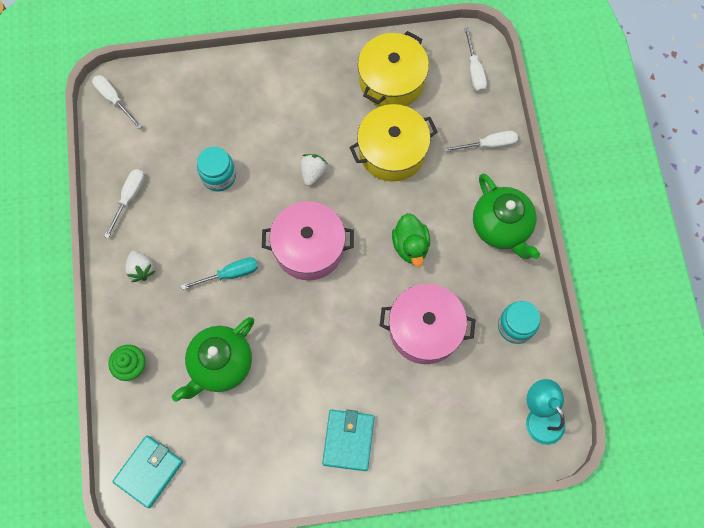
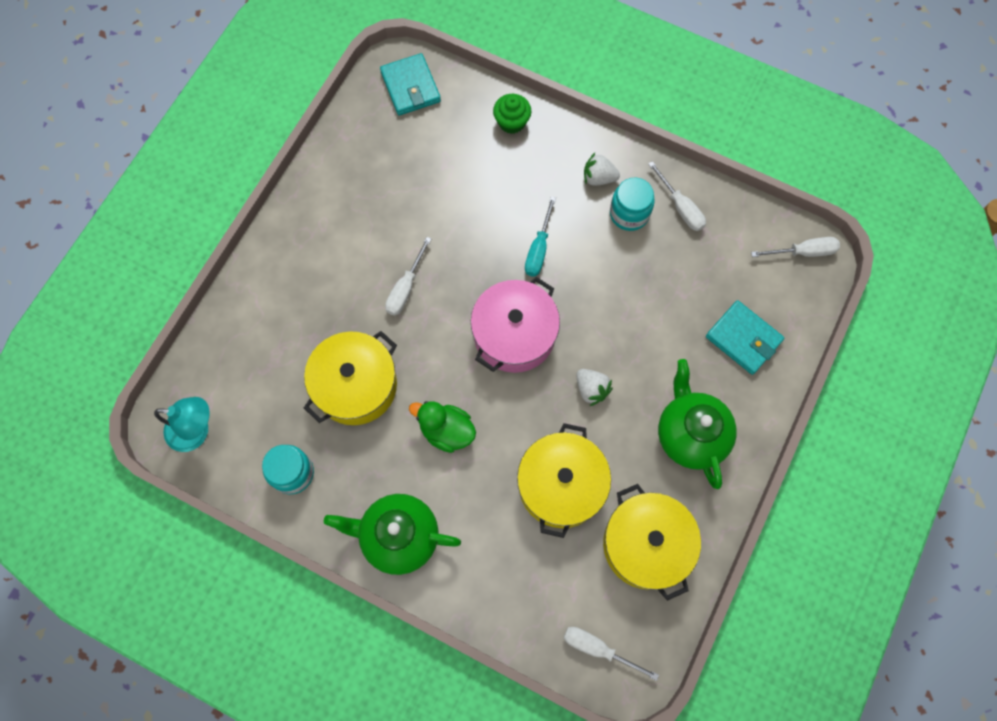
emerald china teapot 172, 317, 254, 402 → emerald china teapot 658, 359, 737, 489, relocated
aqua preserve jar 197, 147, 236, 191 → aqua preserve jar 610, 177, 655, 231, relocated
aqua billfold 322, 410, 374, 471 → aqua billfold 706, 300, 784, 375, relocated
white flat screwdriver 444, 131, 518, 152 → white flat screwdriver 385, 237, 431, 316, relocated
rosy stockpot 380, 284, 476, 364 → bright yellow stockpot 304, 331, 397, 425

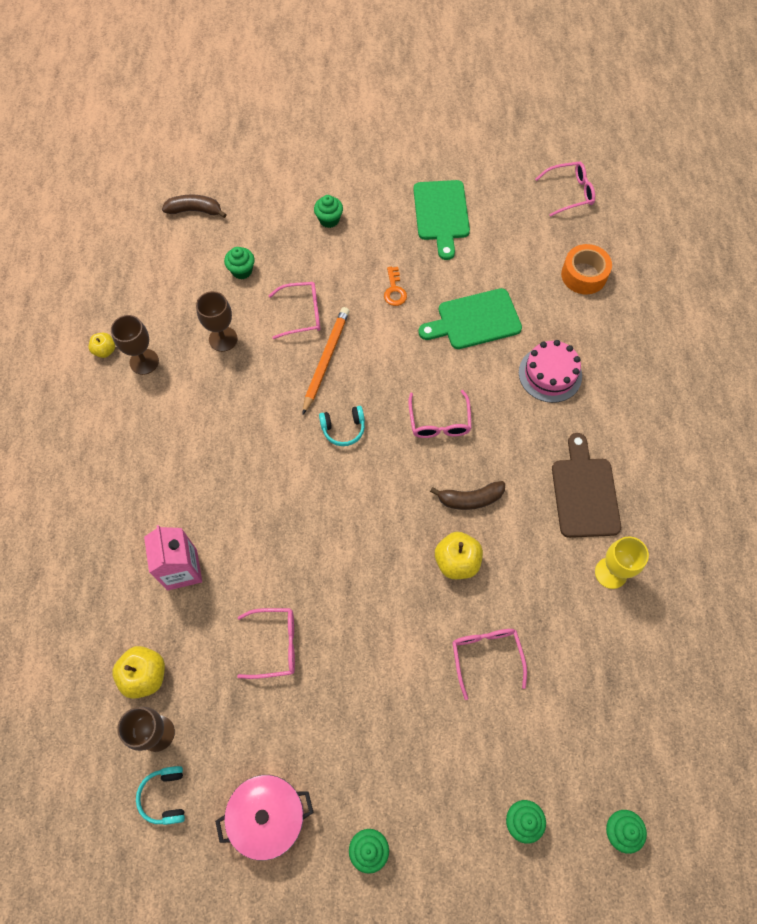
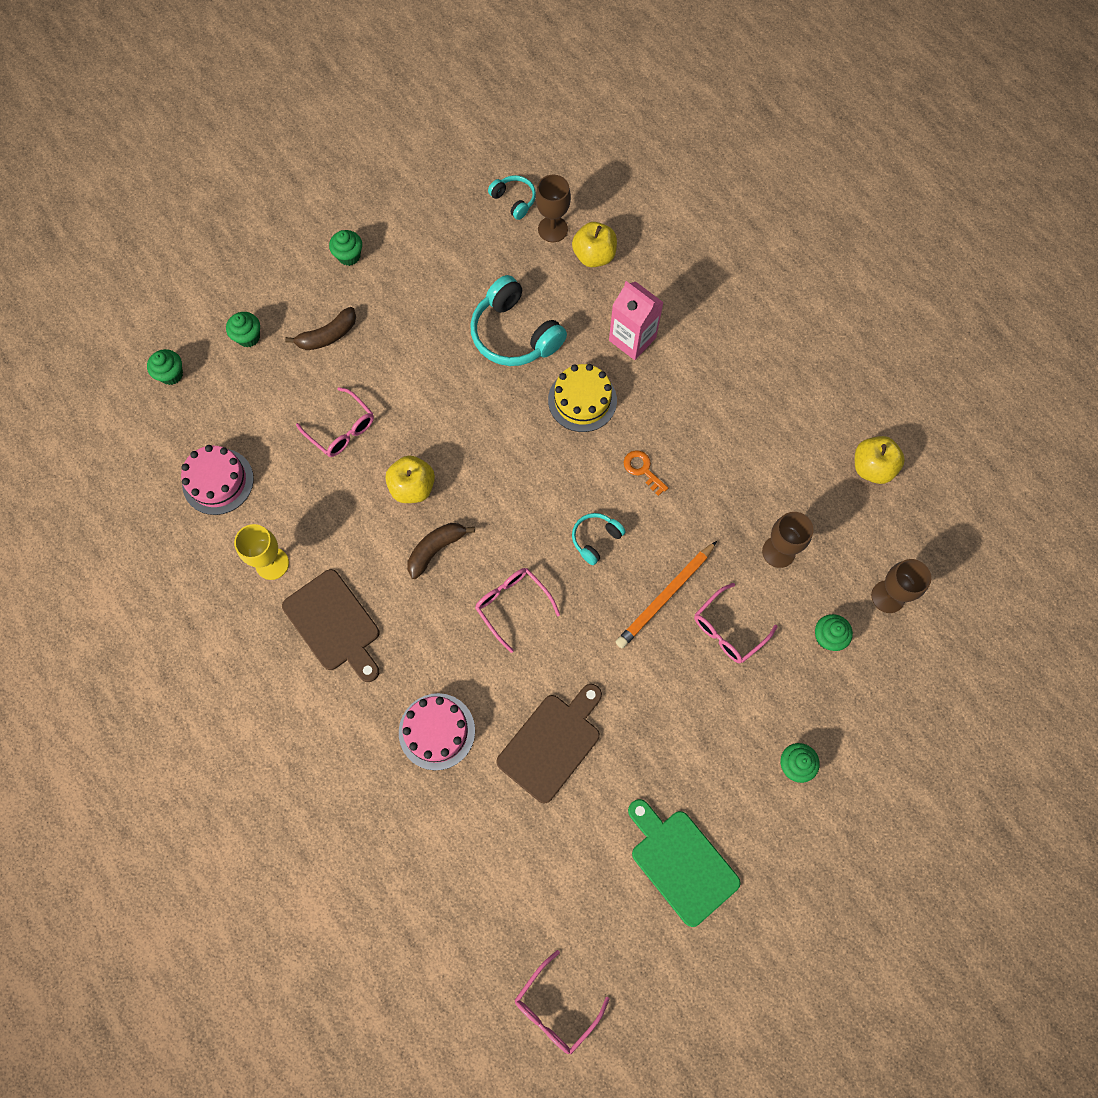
rosy stockpot 215, 775, 314, 861 → -
orange tape 561, 244, 612, 294 → -
- → rosy layer cake 181, 445, 254, 515
- → bright yellow layer cake 548, 364, 617, 432
russet goblet 111, 315, 159, 375 → russet goblet 871, 559, 931, 613, relocated
russet banana fruit 162, 195, 227, 218 → russet banana fruit 285, 307, 356, 350, relocated
orange latchkey 384, 267, 407, 306 → orange latchkey 624, 450, 668, 496, relocated
rosy eyeglasses 237, 608, 295, 679 → aqua over-ear headphones 470, 275, 567, 366
emerald cutting board 418, 288, 522, 349 → russet cutting board 496, 684, 602, 803
orange pencil 303, 307, 349, 414 → orange pencil 616, 541, 717, 648, 60 degrees clockwise
bright yellow toy apple 88, 333, 115, 358 → bright yellow toy apple 855, 436, 905, 484, x1.66

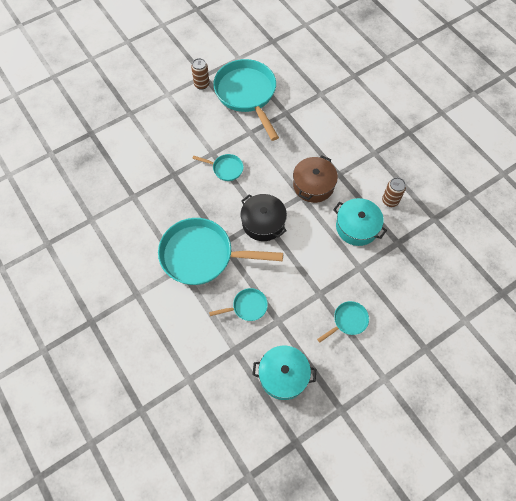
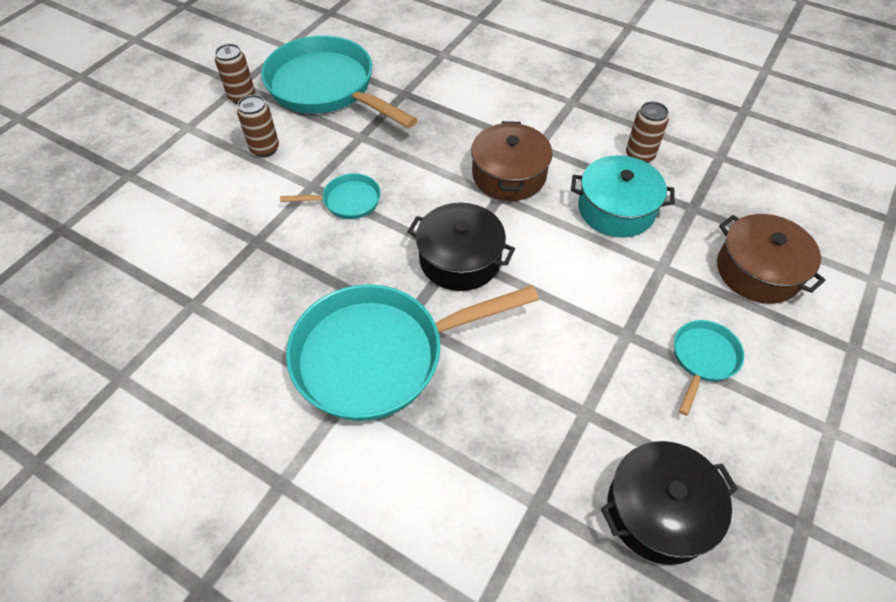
aqua skillet 209, 288, 268, 321 → -
- → russet soda can 237, 95, 279, 157
- → russet stockpot 717, 214, 826, 304
aqua stockpot 252, 346, 316, 400 → black stockpot 601, 441, 738, 565

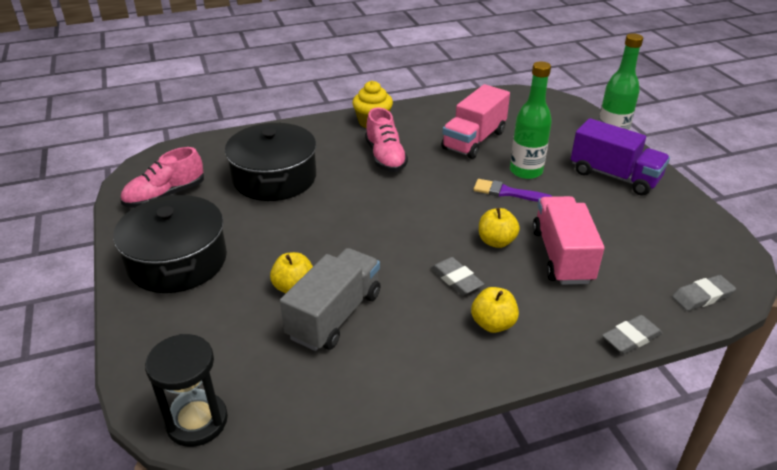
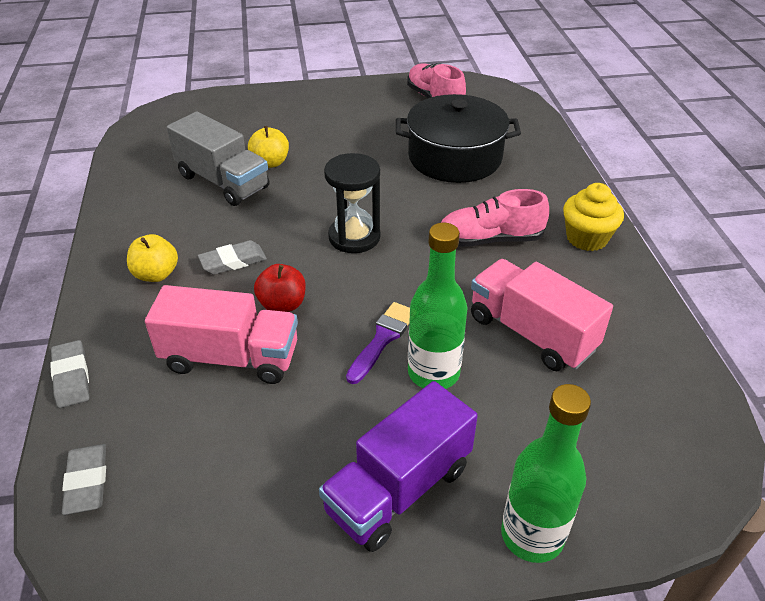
black stockpot 113, 194, 227, 293 → -
black hourglass 145, 334, 228, 447 → black hourglass 324, 153, 380, 253, relocated
bright yellow toy apple 479, 208, 520, 248 → crimson toy apple 254, 264, 306, 312

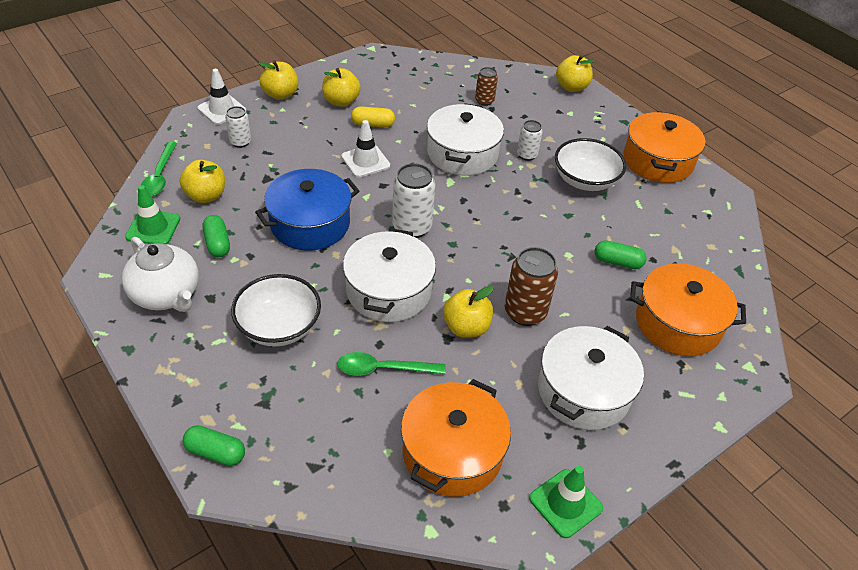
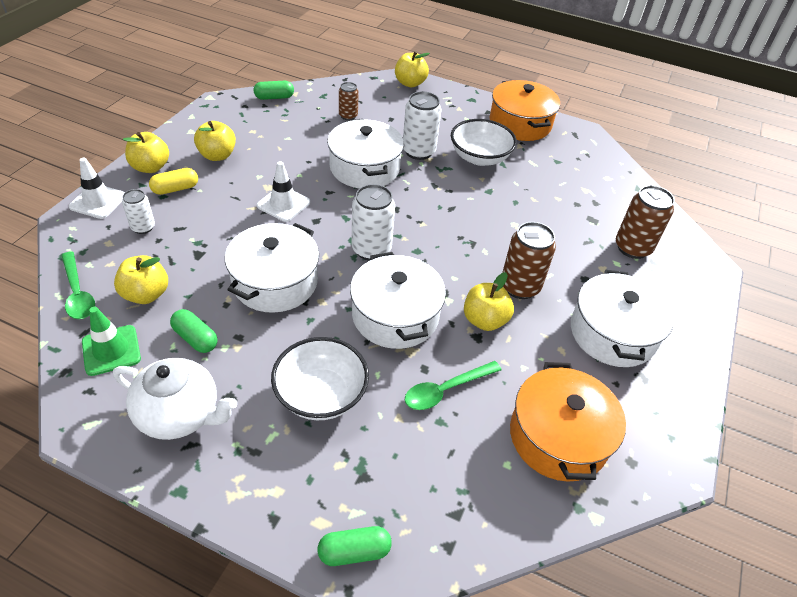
emerald traffic cone 529, 466, 603, 538 → -
bright yellow capsule 351, 106, 395, 127 → bright yellow capsule 149, 168, 198, 195, relocated
emerald capsule 595, 240, 647, 269 → emerald capsule 254, 81, 294, 100, relocated
orange stockpot 630, 263, 746, 356 → russet soda can 616, 185, 675, 259
blue stockpot 255, 169, 359, 250 → white stockpot 225, 223, 319, 313
white soda can 517, 120, 543, 161 → white soda can 403, 91, 441, 160, x1.69

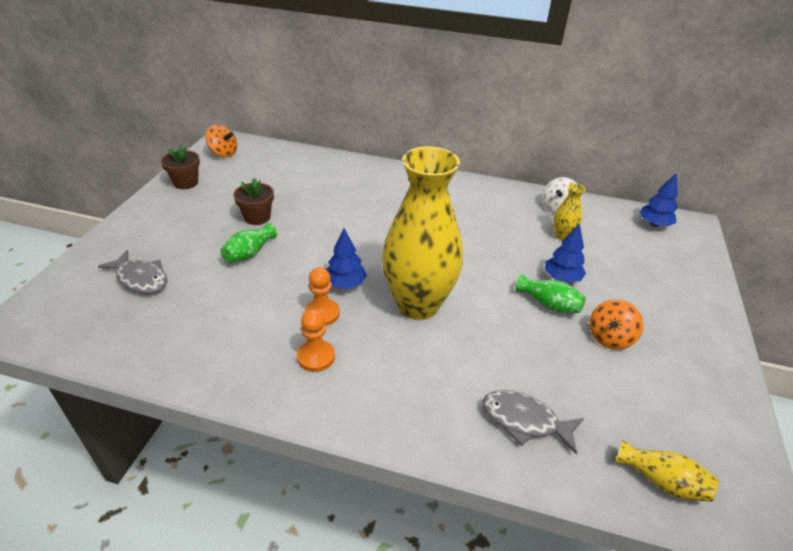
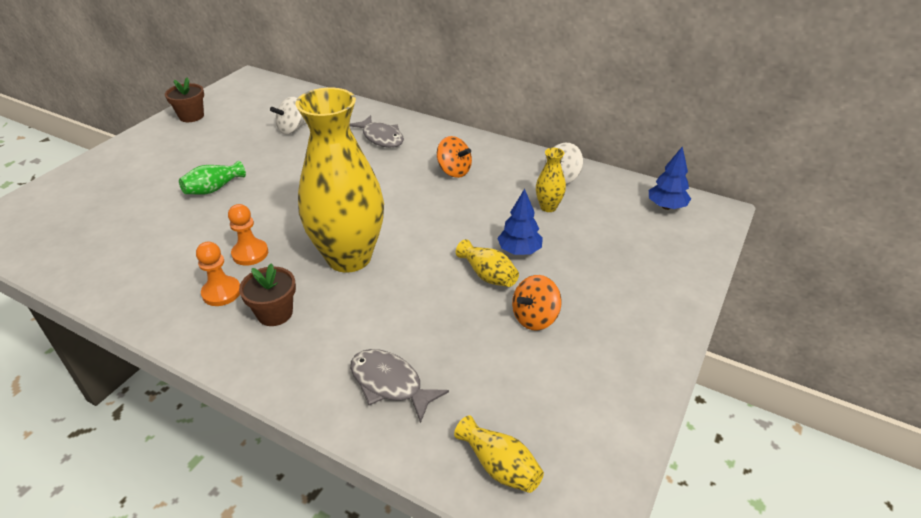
blue tree 326, 228, 367, 289 → -
- → white spinning top 270, 97, 306, 134
grey toy fish 98, 250, 167, 294 → grey toy fish 350, 115, 404, 148, relocated
orange spinning top 206, 125, 237, 157 → orange spinning top 437, 136, 472, 178, relocated
russet plant pot 233, 178, 274, 225 → russet plant pot 239, 263, 296, 326, relocated
emerald vase 515, 274, 586, 313 → bright yellow vase 456, 239, 519, 287

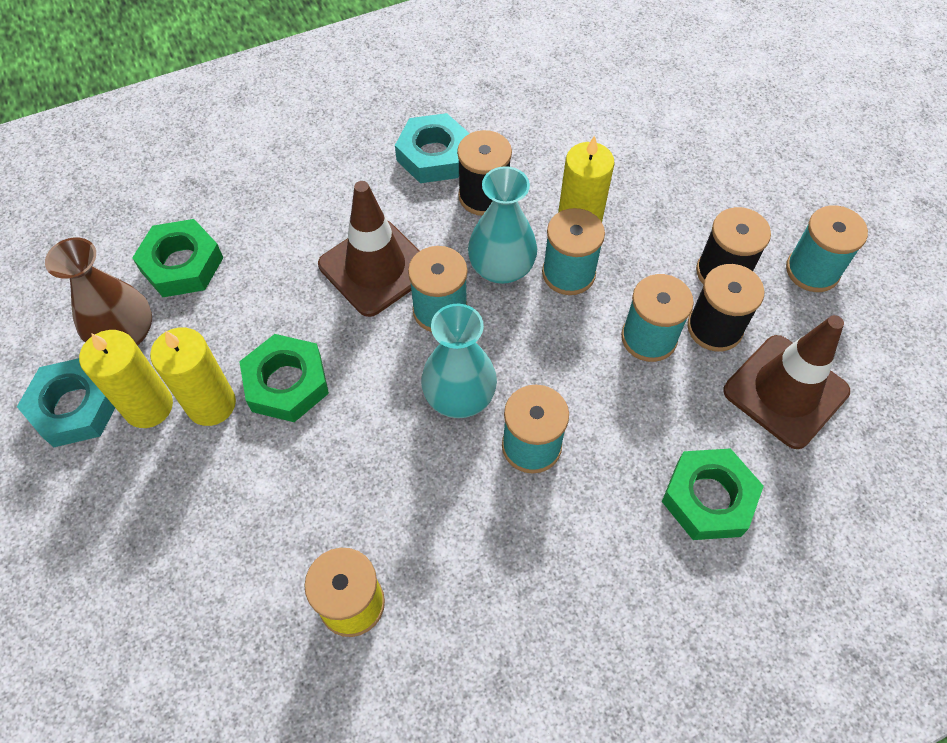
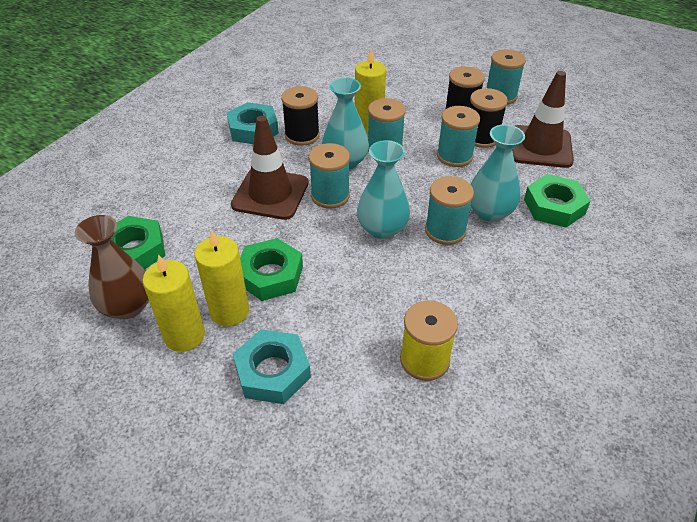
- → aqua vase 471, 125, 525, 222
aqua hex nut 17, 358, 115, 447 → aqua hex nut 233, 329, 311, 404, relocated

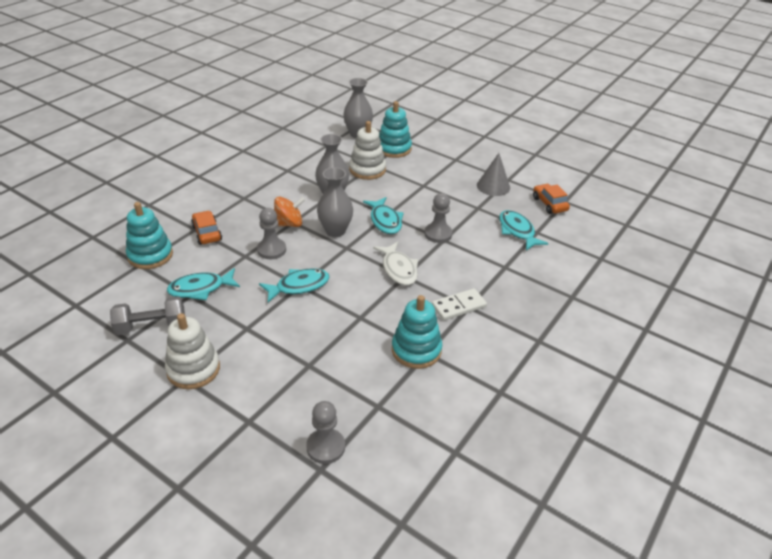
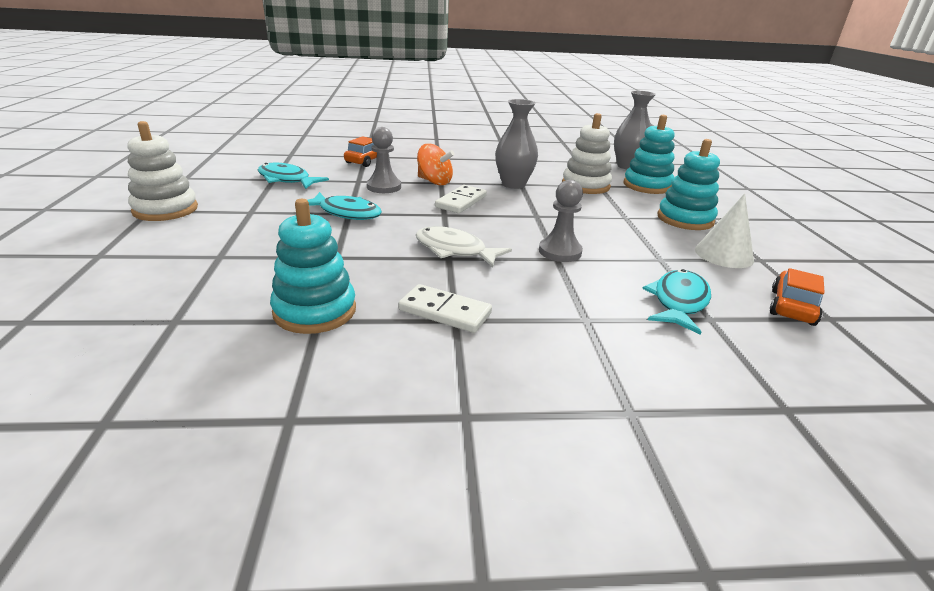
grey free weight 110, 296, 185, 335 → -
grey pawn 306, 401, 345, 464 → -
aqua toy fish 363, 197, 404, 234 → -
aqua stacking rings 126, 202, 173, 269 → aqua stacking rings 657, 139, 720, 230, relocated
grey vase 317, 167, 353, 237 → white domino 435, 185, 487, 213
grey solid cone 477, 153, 510, 196 → white solid cone 695, 193, 754, 268
white toy fish 373, 242, 418, 285 → white toy fish 416, 226, 512, 267, 90 degrees clockwise

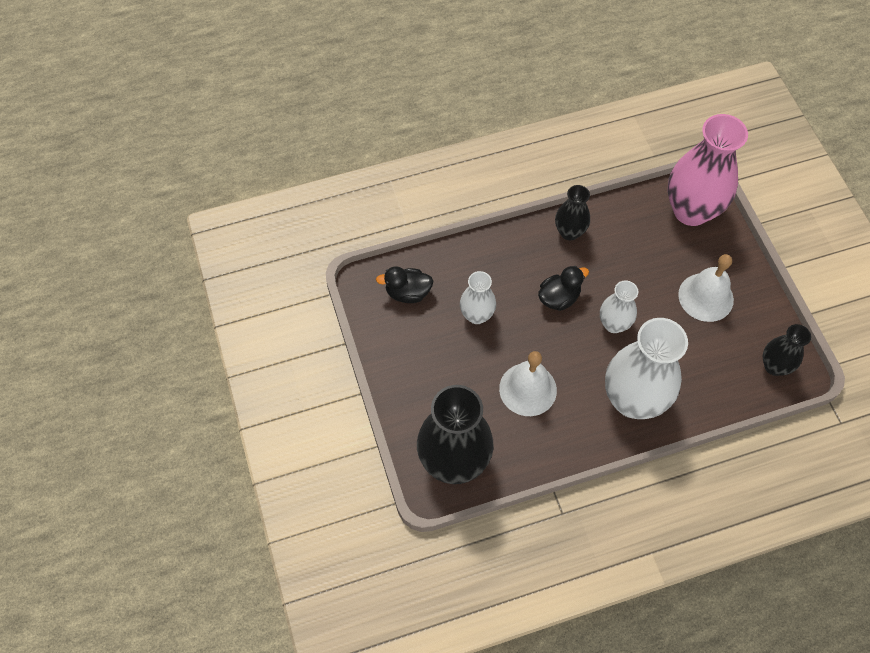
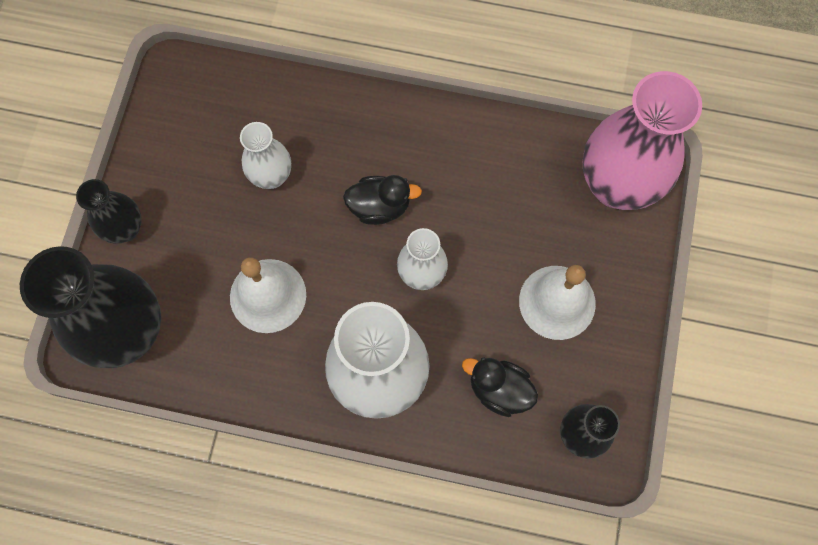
black toy duck 376, 266, 433, 303 → black toy duck 462, 357, 538, 417, relocated
black vase 555, 185, 590, 240 → black vase 76, 179, 142, 243, relocated

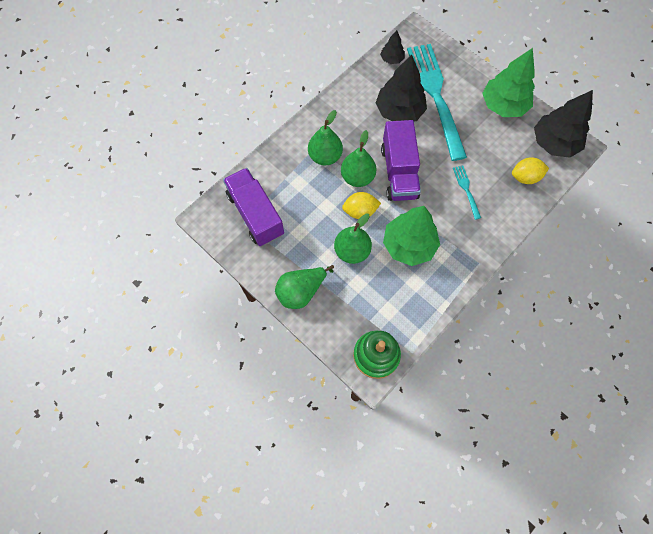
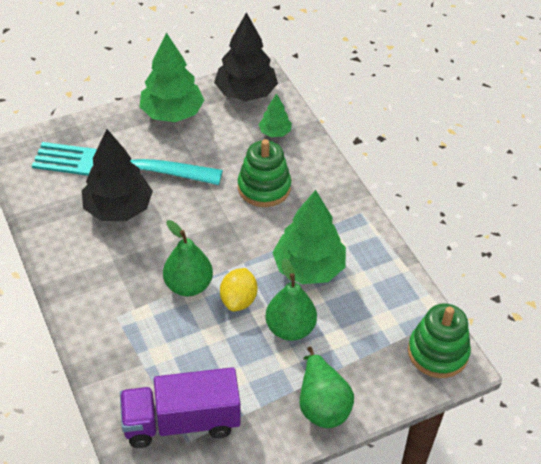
emerald toy pear 308, 110, 343, 165 → -
black tree 380, 30, 405, 64 → -
royal purple lorry 381, 120, 421, 201 → -
aqua table fork 453, 166, 481, 220 → emerald stacking rings 238, 139, 291, 207
bright yellow lemon 512, 158, 549, 184 → emerald tree 259, 93, 292, 137

